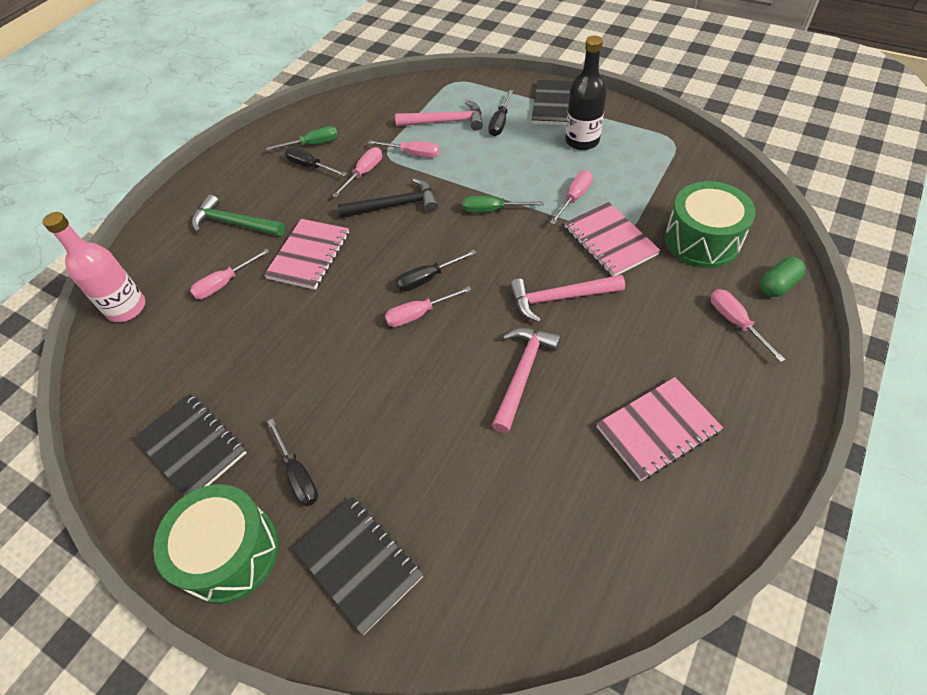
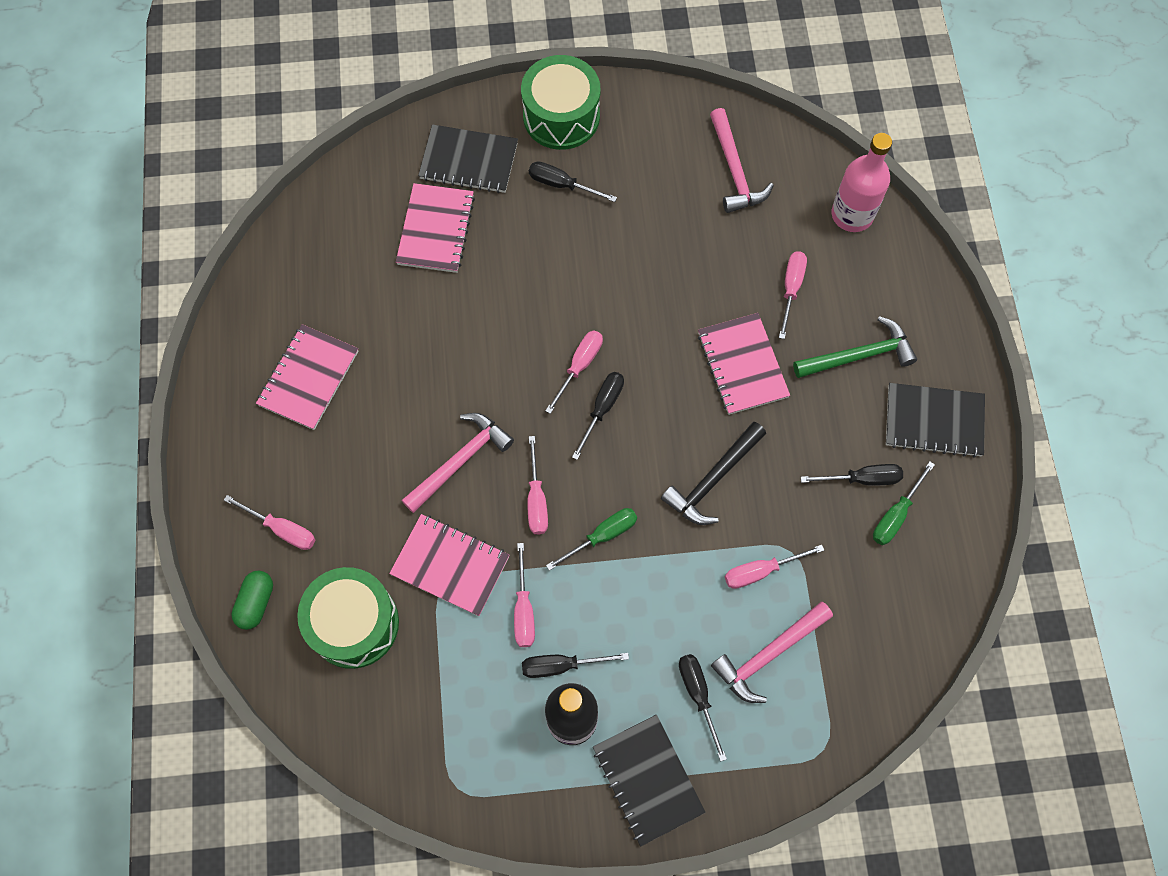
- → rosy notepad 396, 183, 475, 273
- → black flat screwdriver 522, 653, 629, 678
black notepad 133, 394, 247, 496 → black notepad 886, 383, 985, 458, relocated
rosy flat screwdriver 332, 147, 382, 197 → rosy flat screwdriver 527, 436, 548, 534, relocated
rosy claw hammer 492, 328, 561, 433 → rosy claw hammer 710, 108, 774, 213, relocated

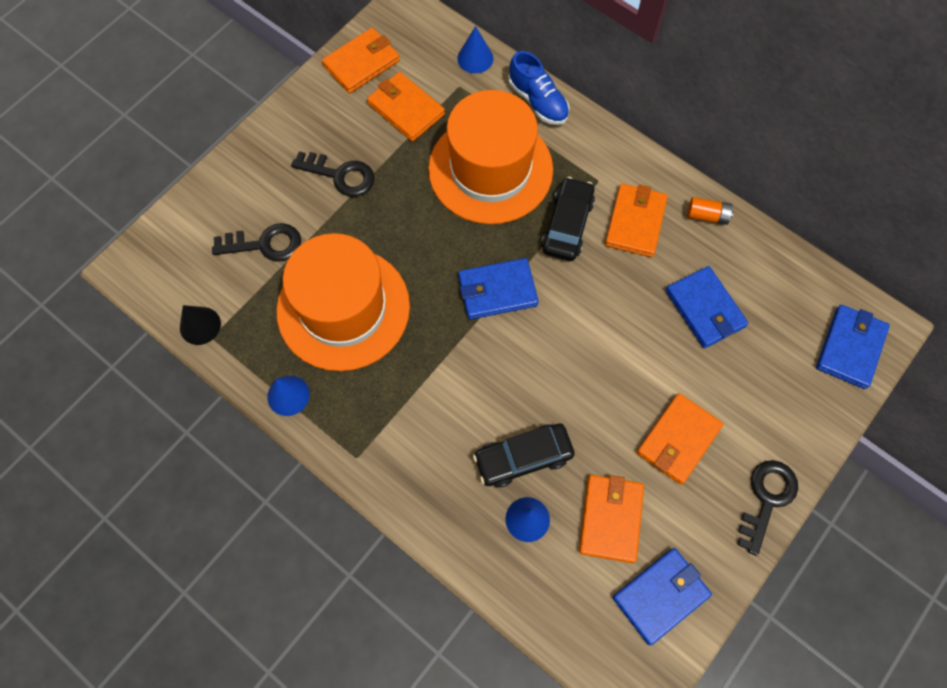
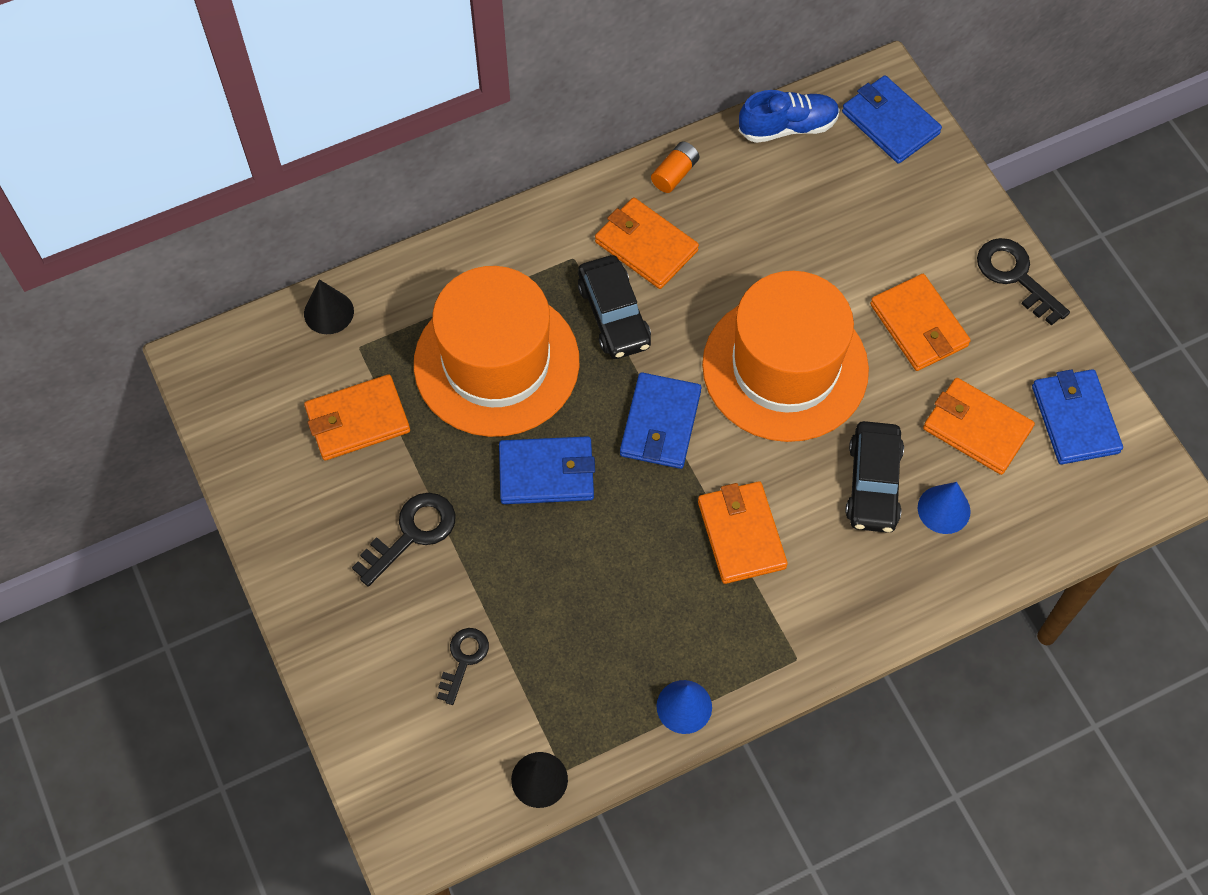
orange tall hat 277, 233, 410, 371 → orange tall hat 702, 271, 869, 442, relocated
orange billfold 322, 28, 400, 94 → orange billfold 698, 481, 788, 584, relocated
blue shoe 508, 51, 569, 125 → blue shoe 739, 90, 840, 143, relocated
blue billfold 666, 266, 748, 348 → blue billfold 499, 436, 595, 504, relocated
blue solid cone 457, 26, 493, 74 → black solid cone 304, 279, 354, 334
black automobile 541, 177, 595, 261 → black automobile 578, 255, 651, 359, 150 degrees counterclockwise
black latchkey 212, 223, 301, 261 → black latchkey 437, 628, 489, 705, x0.66

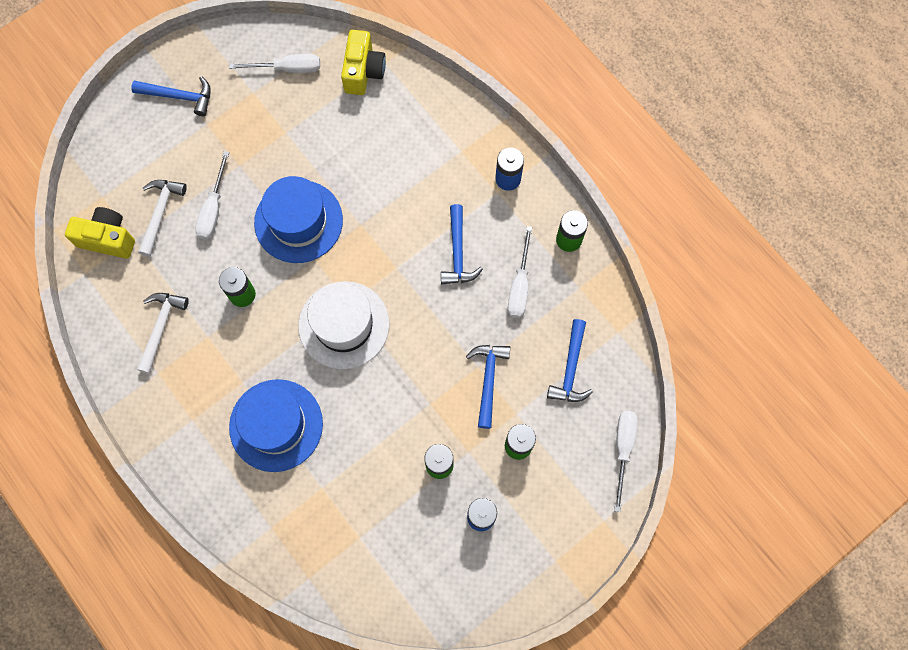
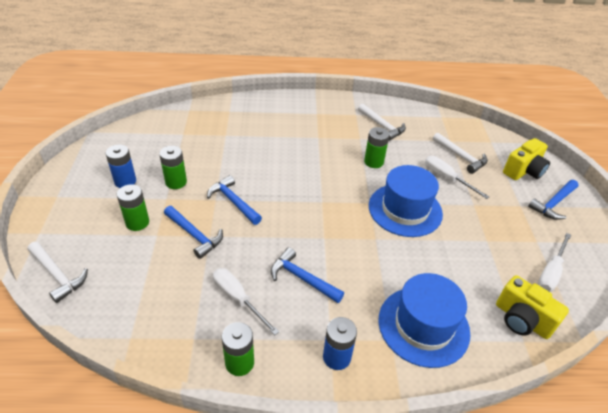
white tall hat 298, 281, 390, 369 → -
bright yellow camera 65, 207, 135, 259 → bright yellow camera 503, 138, 550, 180, relocated
blue tall hat 229, 379, 323, 472 → blue tall hat 378, 273, 470, 368, relocated
blue claw hammer 547, 319, 593, 402 → blue claw hammer 207, 175, 262, 225, relocated
white flat screwdriver 614, 411, 638, 512 → white claw hammer 28, 242, 88, 303

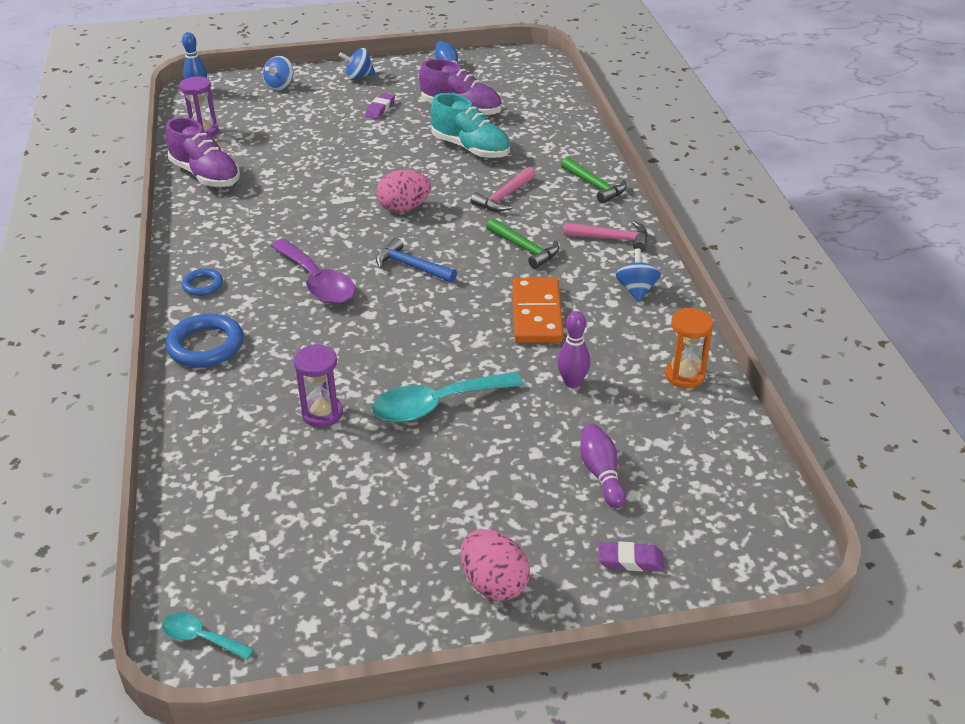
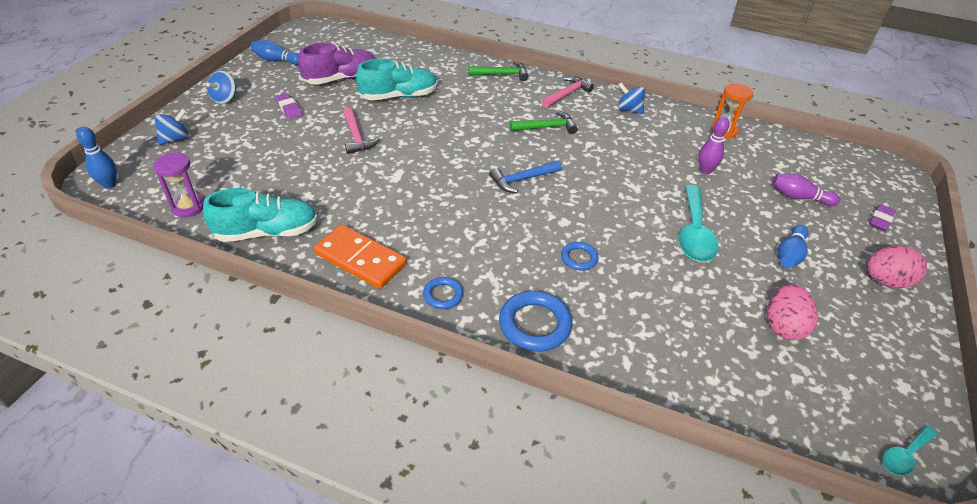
royal purple spoon 271, 239, 355, 304 → -
royal purple hourglass 294, 344, 343, 427 → -
- → blue torus 561, 242, 599, 271
- → blue bowling pin 777, 225, 808, 268
rosy toy egg 376, 170, 431, 213 → rosy toy egg 767, 284, 818, 340, relocated
rosy claw hammer 471, 167, 536, 212 → rosy claw hammer 343, 108, 380, 154, relocated
orange domino 512, 277, 564, 343 → orange domino 314, 224, 407, 289, relocated
royal purple shoe 166, 117, 240, 187 → aqua shoe 203, 188, 318, 242
blue spinning top 263, 56, 293, 91 → blue spinning top 155, 108, 189, 145, 105 degrees counterclockwise

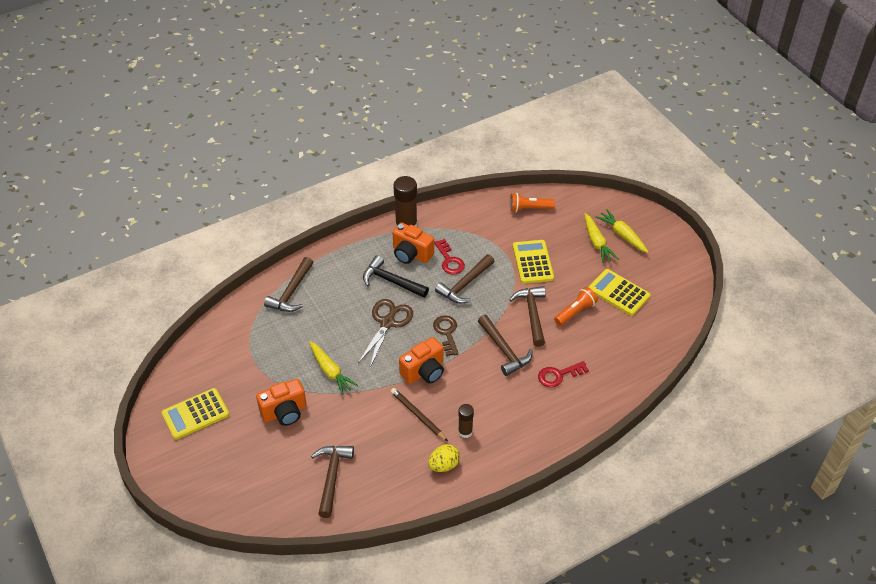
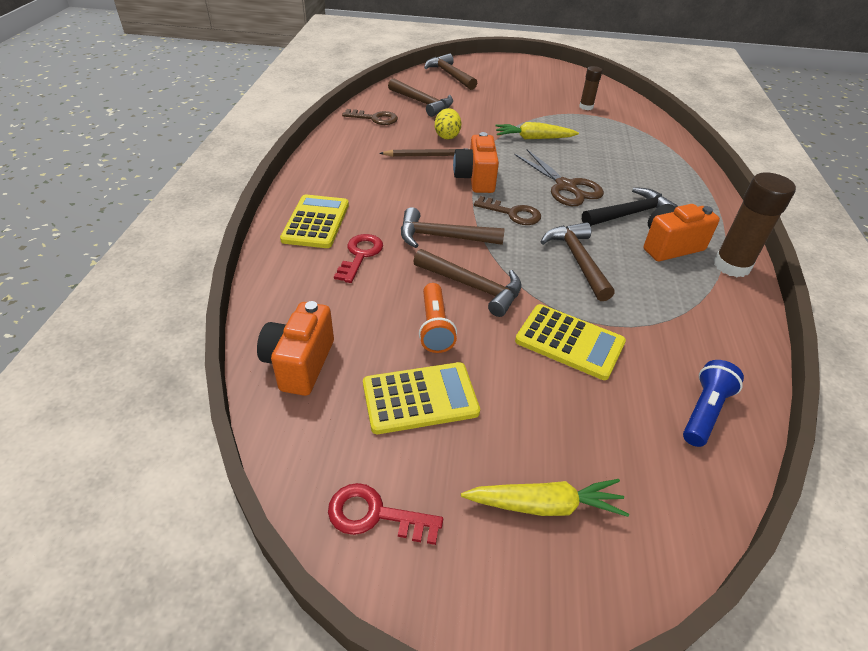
bright yellow toy carrot 584, 213, 618, 263 → -
- → russet latchkey 342, 109, 398, 125
bright yellow adding machine 161, 388, 229, 440 → bright yellow adding machine 280, 195, 349, 248, relocated
orange camera 256, 379, 307, 426 → orange camera 257, 301, 334, 396, relocated
russet claw hammer 264, 257, 314, 312 → russet claw hammer 424, 54, 477, 90, relocated
bright yellow toy egg 428, 444, 460, 472 → bright yellow toy egg 435, 108, 461, 140, relocated
crimson latchkey 434, 239, 465, 274 → crimson latchkey 328, 483, 443, 545, relocated
russet glue 458, 404, 474, 438 → russet glue 579, 66, 602, 110, relocated
orange torch 510, 193, 555, 212 → blue torch 683, 360, 744, 447

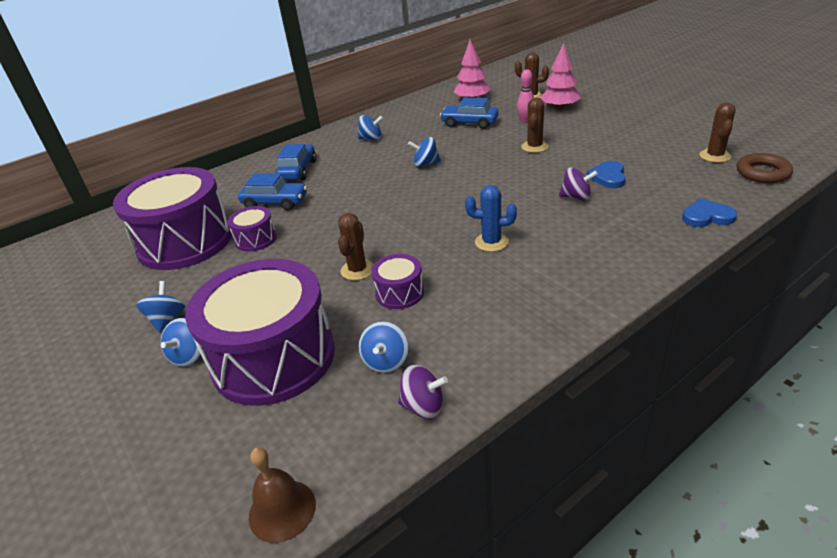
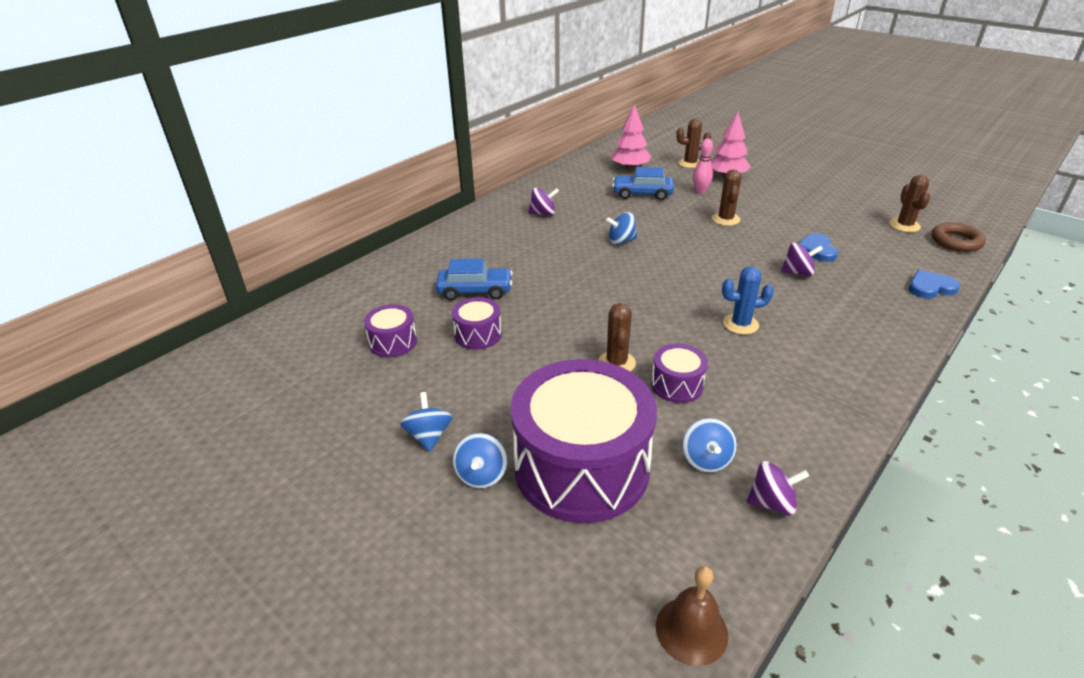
blue automobile 276, 144, 316, 180 → -
blue spinning top 358, 115, 383, 140 → royal purple spinning top 528, 188, 559, 215
royal purple toy drum 113, 167, 232, 270 → royal purple toy drum 364, 304, 417, 357, x0.44

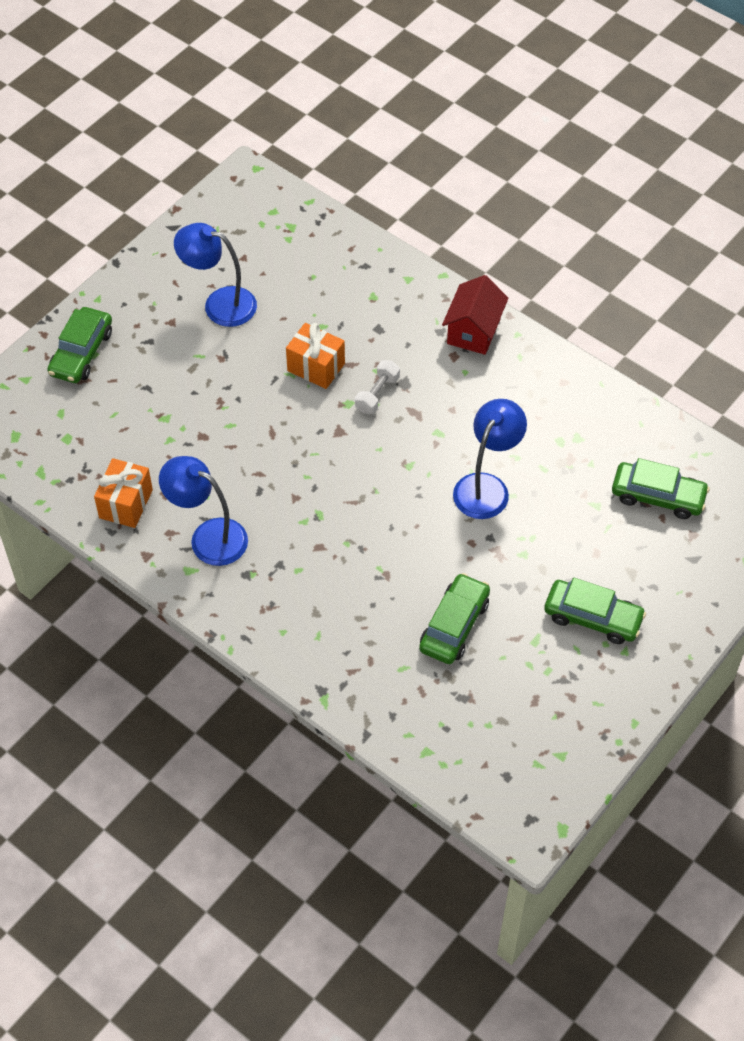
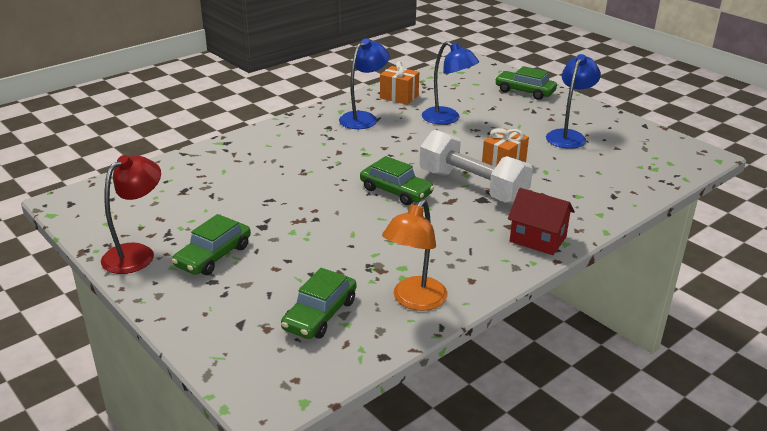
- → crimson reading lamp 101, 155, 161, 274
- → orange reading lamp 382, 199, 448, 311
emerald automobile 419, 573, 490, 664 → emerald automobile 360, 156, 434, 205, relocated
blue reading lamp 453, 399, 527, 519 → blue reading lamp 422, 41, 479, 125, relocated
white free weight 355, 360, 400, 414 → white free weight 420, 130, 533, 204, x2.31

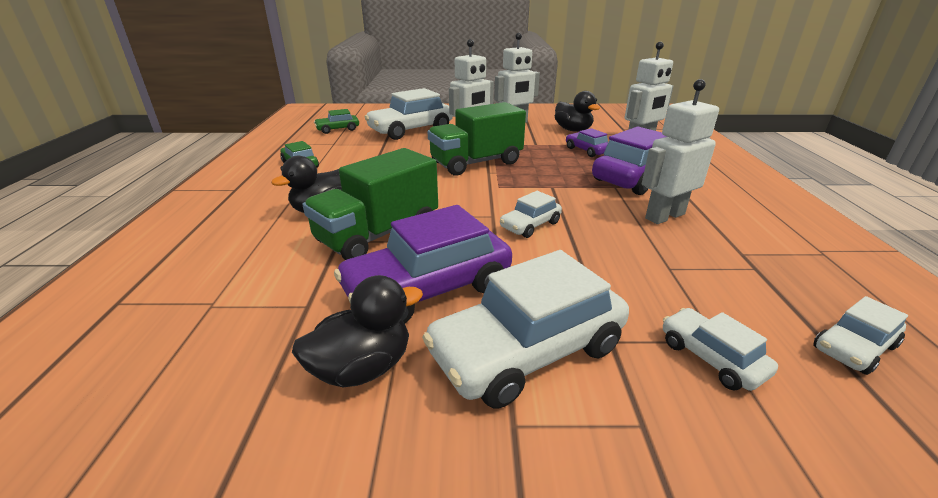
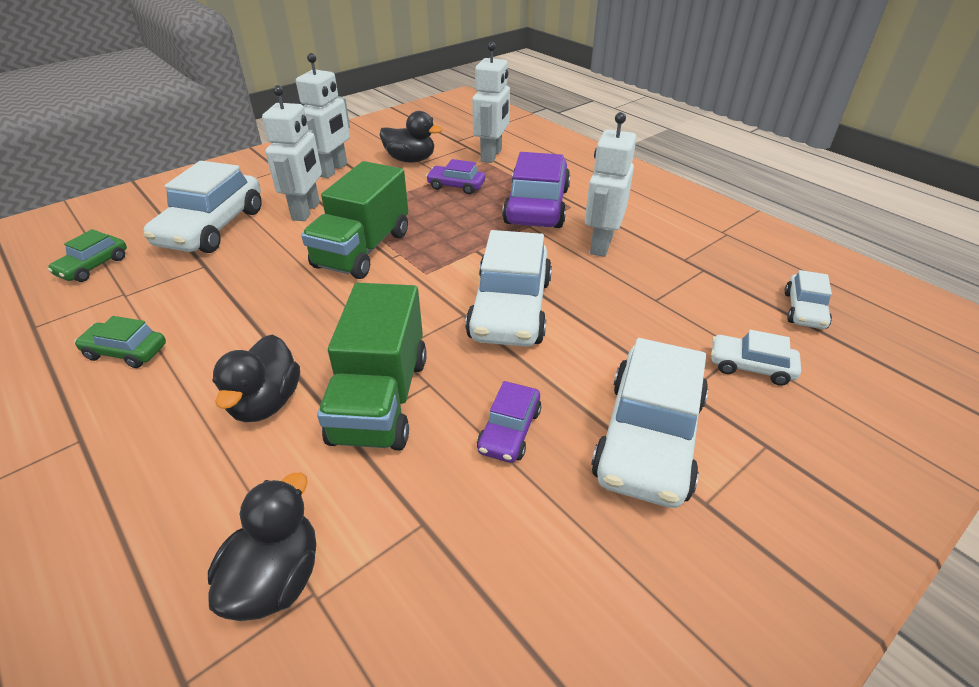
black toy duck 292, 275, 423, 387 → black toy duck 208, 473, 316, 621, relocated
royal purple automobile 334, 205, 512, 323 → royal purple automobile 477, 381, 541, 463, x0.51
white automobile 500, 191, 562, 238 → white automobile 465, 230, 552, 347, x1.98

